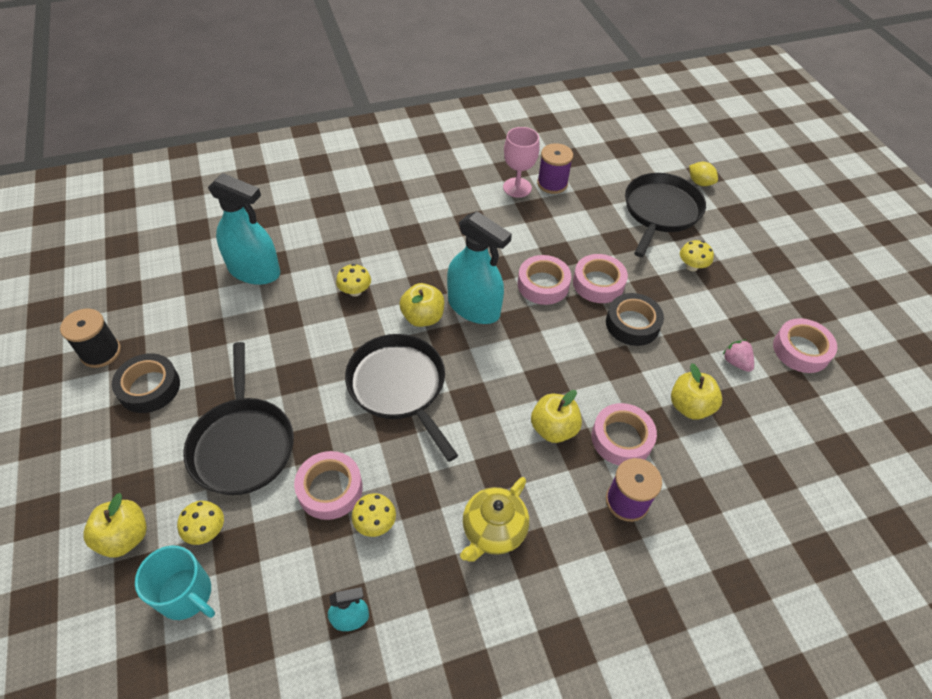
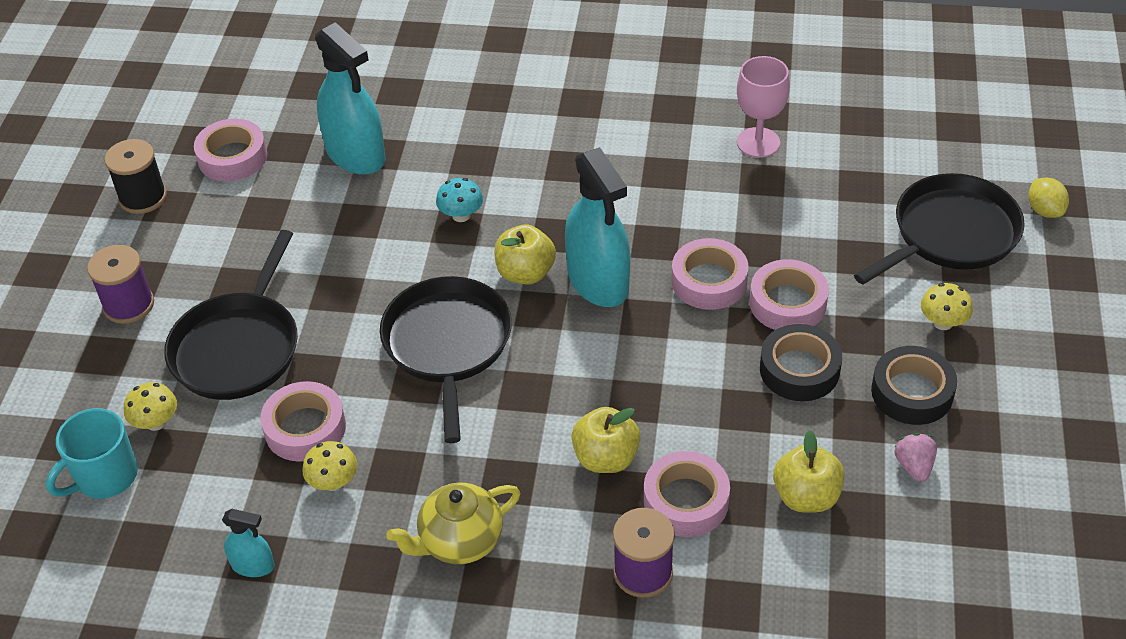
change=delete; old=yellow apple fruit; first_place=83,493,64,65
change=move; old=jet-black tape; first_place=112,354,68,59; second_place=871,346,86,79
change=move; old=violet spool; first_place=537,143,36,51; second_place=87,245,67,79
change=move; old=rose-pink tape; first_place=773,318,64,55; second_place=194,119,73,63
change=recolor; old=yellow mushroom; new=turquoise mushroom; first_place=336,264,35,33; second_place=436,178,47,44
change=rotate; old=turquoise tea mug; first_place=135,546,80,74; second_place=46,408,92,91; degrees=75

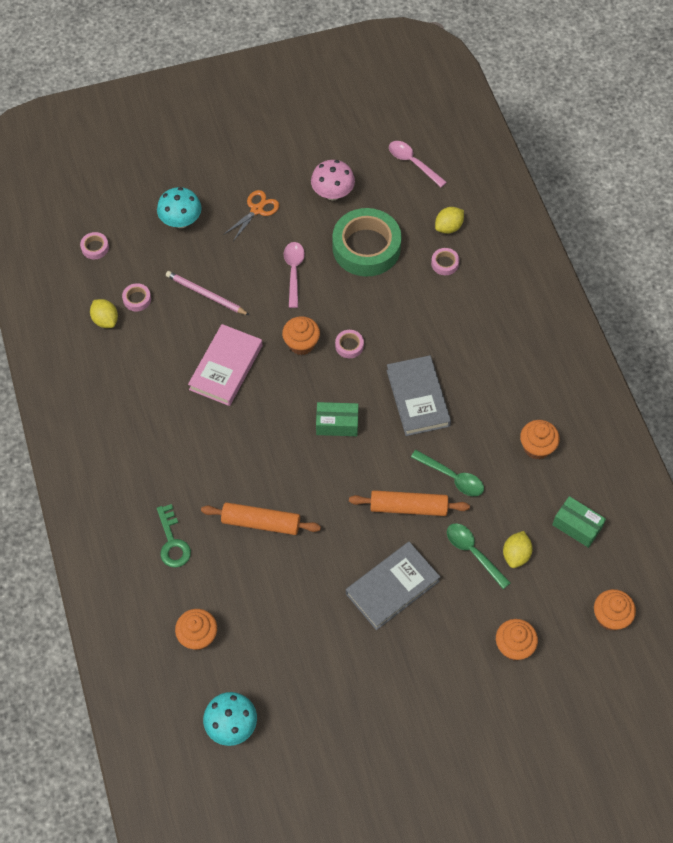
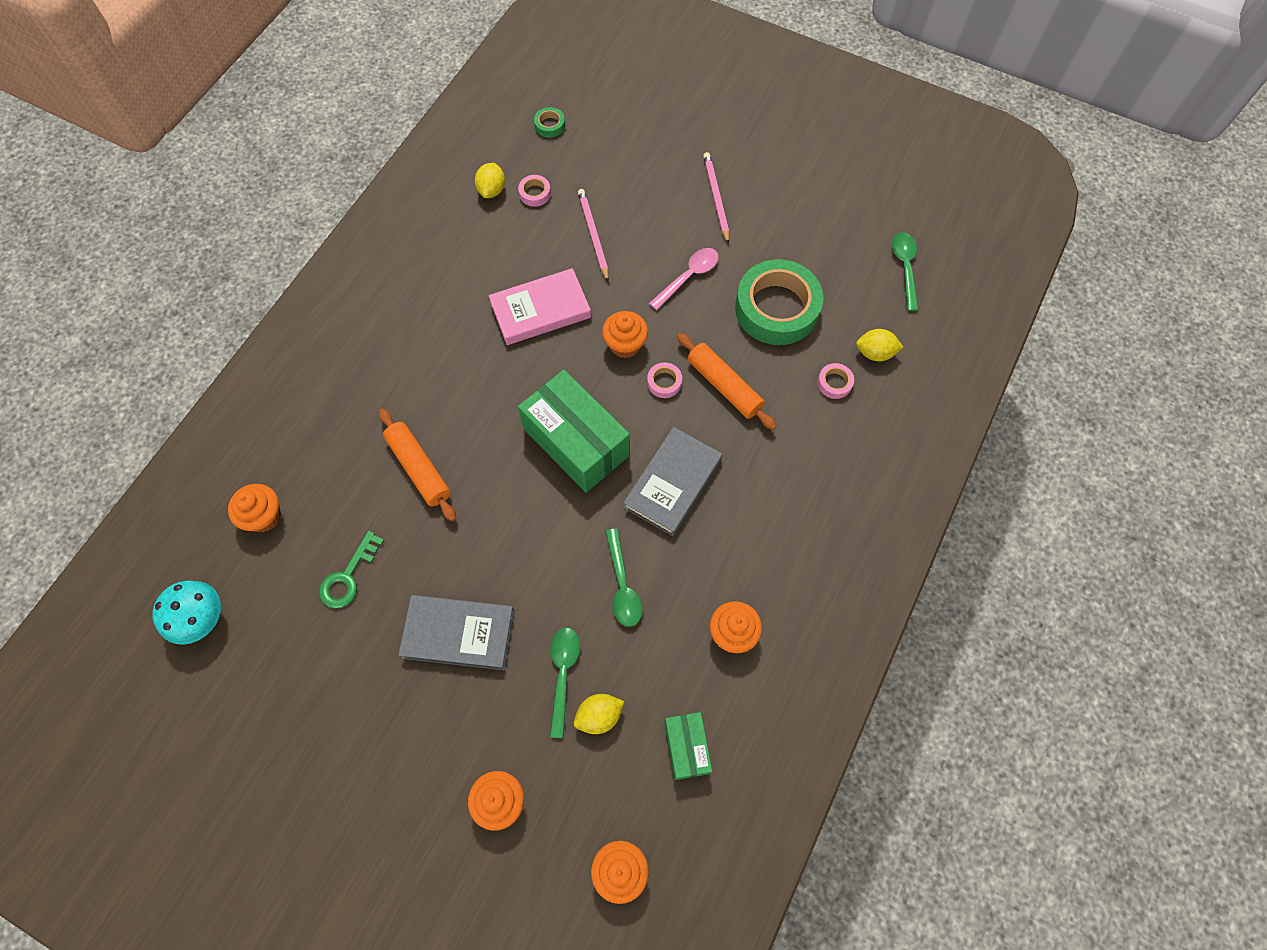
change=delete; old=turquoise mushroom; first_place=157,187,45,41
change=delete; old=rose-pink mushroom; first_place=311,160,44,40
change=move; old=green door key; first_place=157,504,34,64; second_place=319,531,65,78
change=move; old=orange dough roller; first_place=349,490,121,26; second_place=677,333,99,97
change=replace; old=orange shears; new=rose-pink wooden pencil; first_place=223,190,56,51; second_place=703,152,26,92
change=recolor; old=rose-pink tape; new=green tape; first_place=80,232,29,27; second_place=534,107,31,31
change=recolor; old=rose-pink teaspoon; new=green teaspoon; first_place=389,141,58,46; second_place=892,232,27,79
change=resize; old=green box; first_place=316,402,42,34; second_place=518,370,112,123; factor=1.9

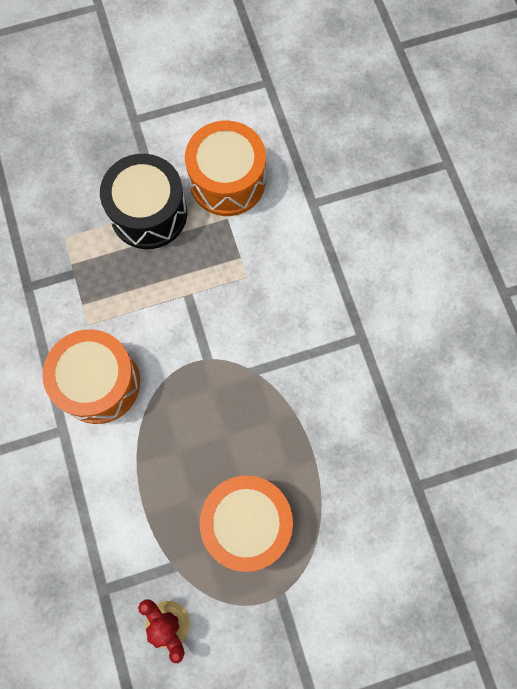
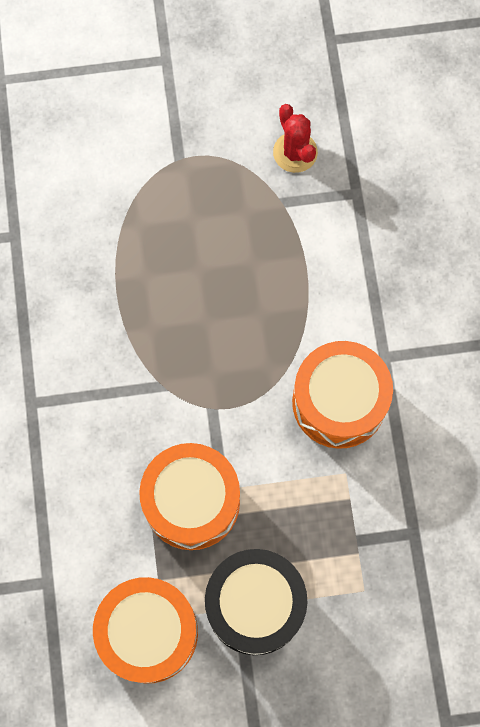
change=move; old=orange toy drum; first_place=200,475,93,97; second_place=139,443,101,107

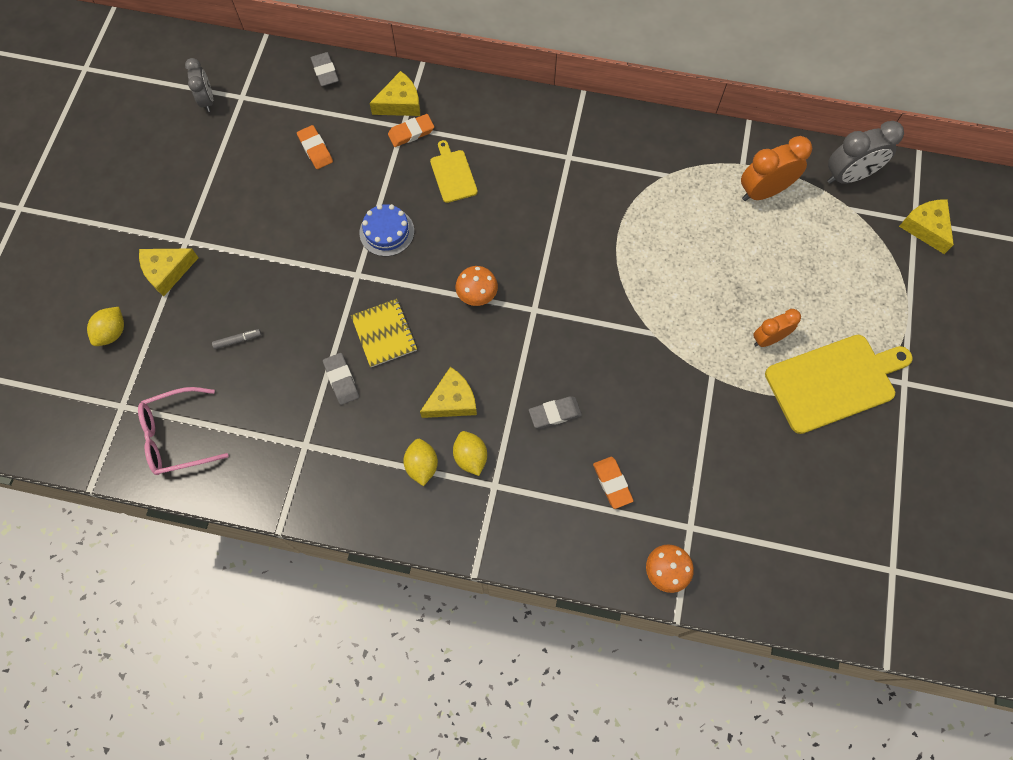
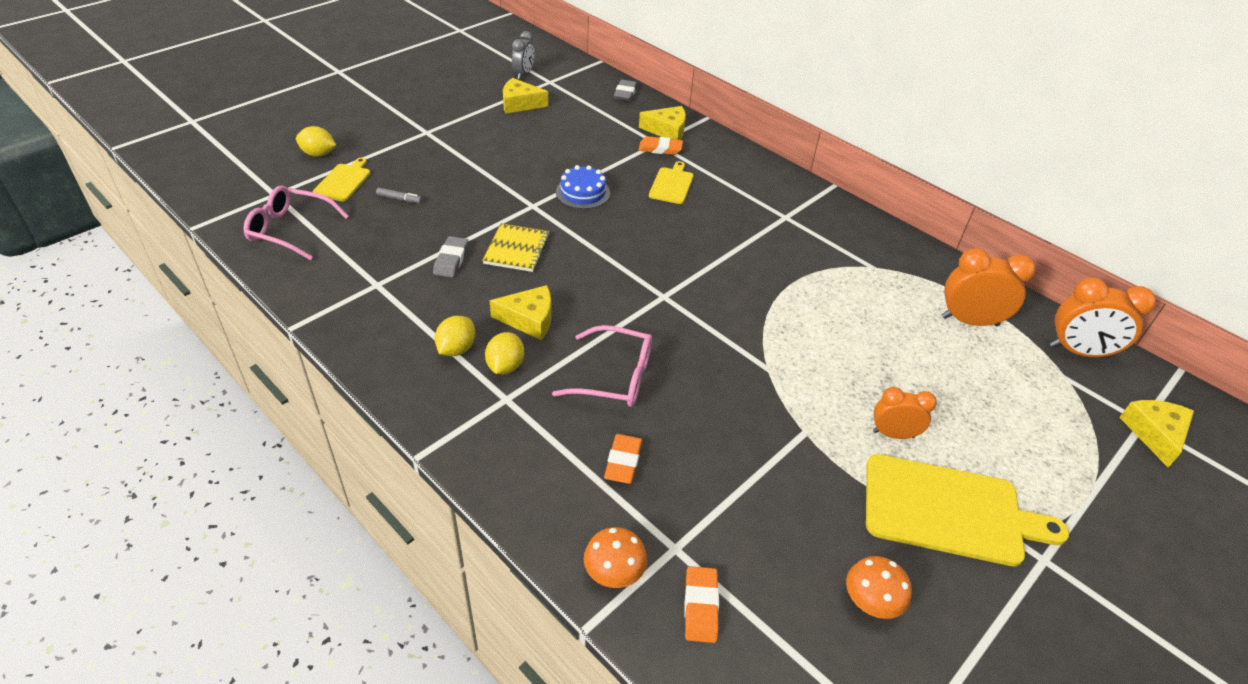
change=insert; new=yellow bread board; second_place=312,158,59,43
change=move; old=yellow cheese wedge; first_place=139,248,59,48; second_place=503,78,45,36
change=move; old=orange pencil eraser; first_place=297,125,36,44; second_place=684,566,35,77
change=move; old=orange mushroom; first_place=456,266,42,40; second_place=846,556,66,63
change=replace; old=grey pencil eraser; new=rose-pink glasses; first_place=529,396,53,32; second_place=552,325,100,82
change=recolor; old=grey alarm clock; new=orange alarm clock; first_place=827,121,77,63; second_place=1050,277,106,82
change=rotate; old=yellow lemon; first_place=87,307,37,39; second_place=296,126,40,31; degrees=45

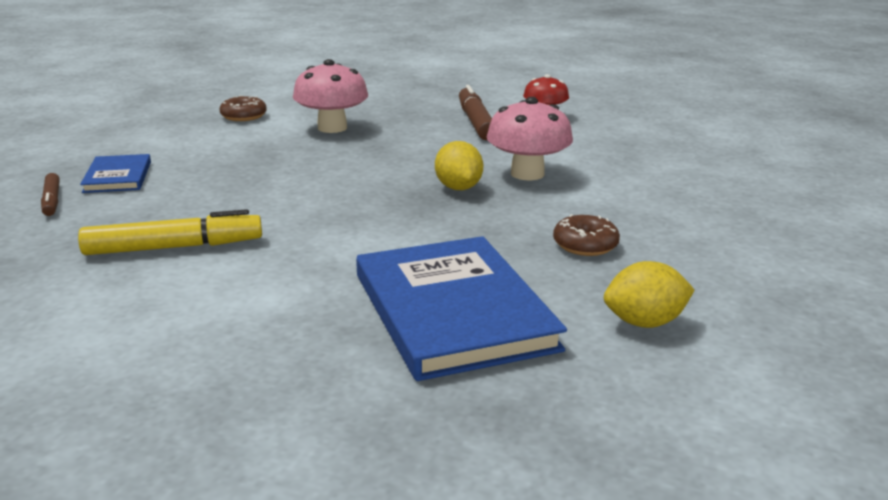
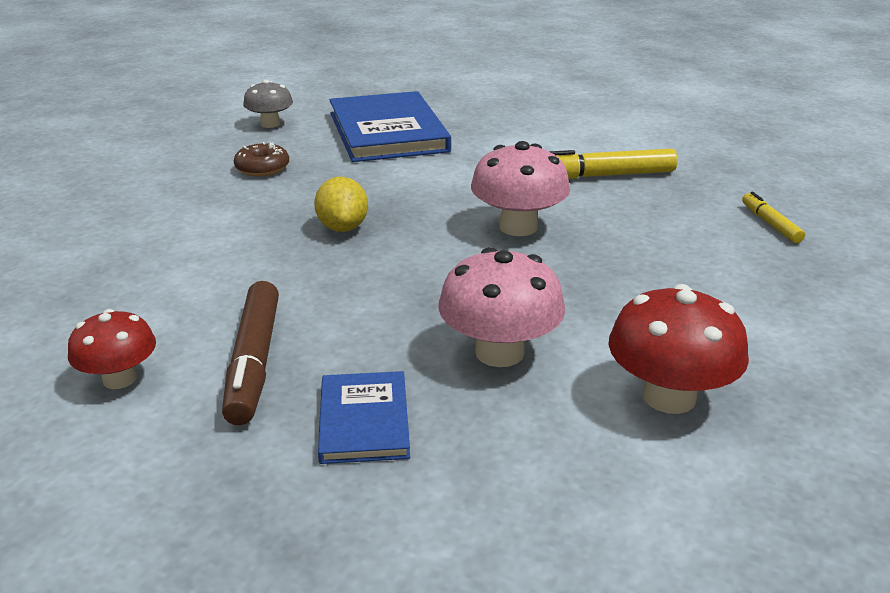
change=move; old=blue hardcover; first_place=80,154,71,39; second_place=318,371,92,93
change=move; old=rose-pink mushroom; first_place=487,97,86,83; second_place=471,141,99,95
change=replace; old=dark brown glazed donut; new=scarlet mushroom; first_place=220,96,47,25; second_place=608,284,141,130
change=replace; old=yellow lemon; new=grey mushroom; first_place=604,261,90,67; second_place=243,80,50,48
change=recolor; old=dark brown felt pen; new=yellow felt pen; first_place=41,173,19,43; second_place=742,192,63,51

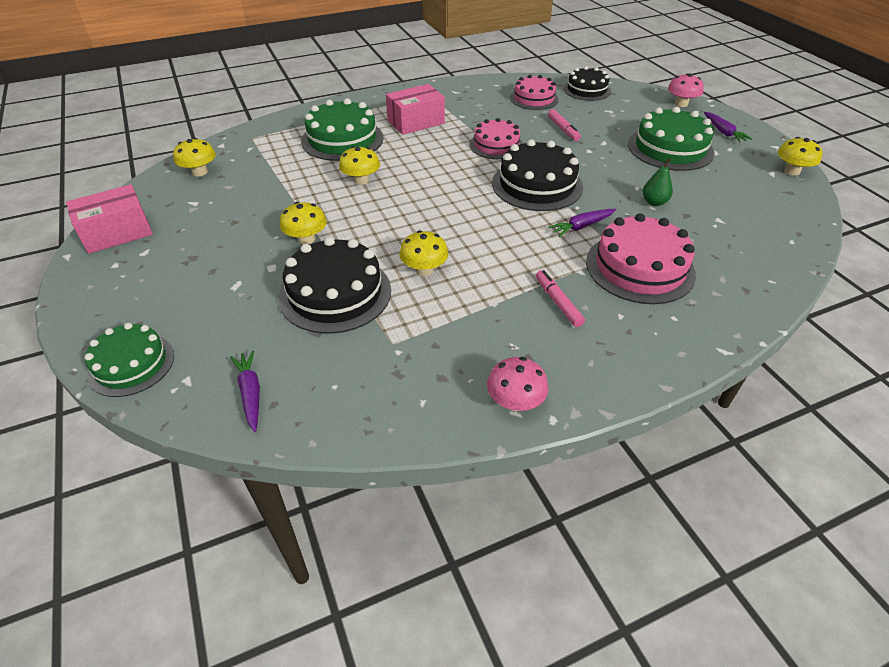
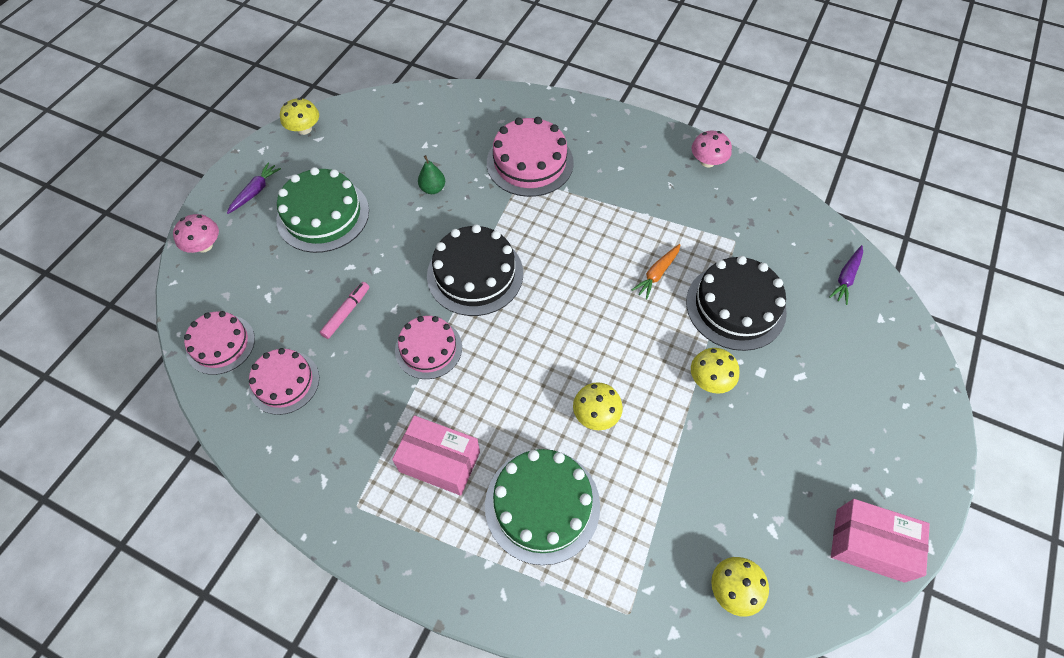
change=delete; old=green layer cake; first_place=85,323,89,74
change=delete; old=rose-pink felt pen; first_place=536,270,49,57
change=delete; old=violet root vegetable; first_place=548,209,68,28
change=replace; old=yellow mushroom; new=orange root vegetable; first_place=399,230,49,46; second_place=632,244,49,55
change=recolor; old=jet-black layer cake; new=rose-pink layer cake; first_place=563,66,48,35; second_place=184,311,71,64

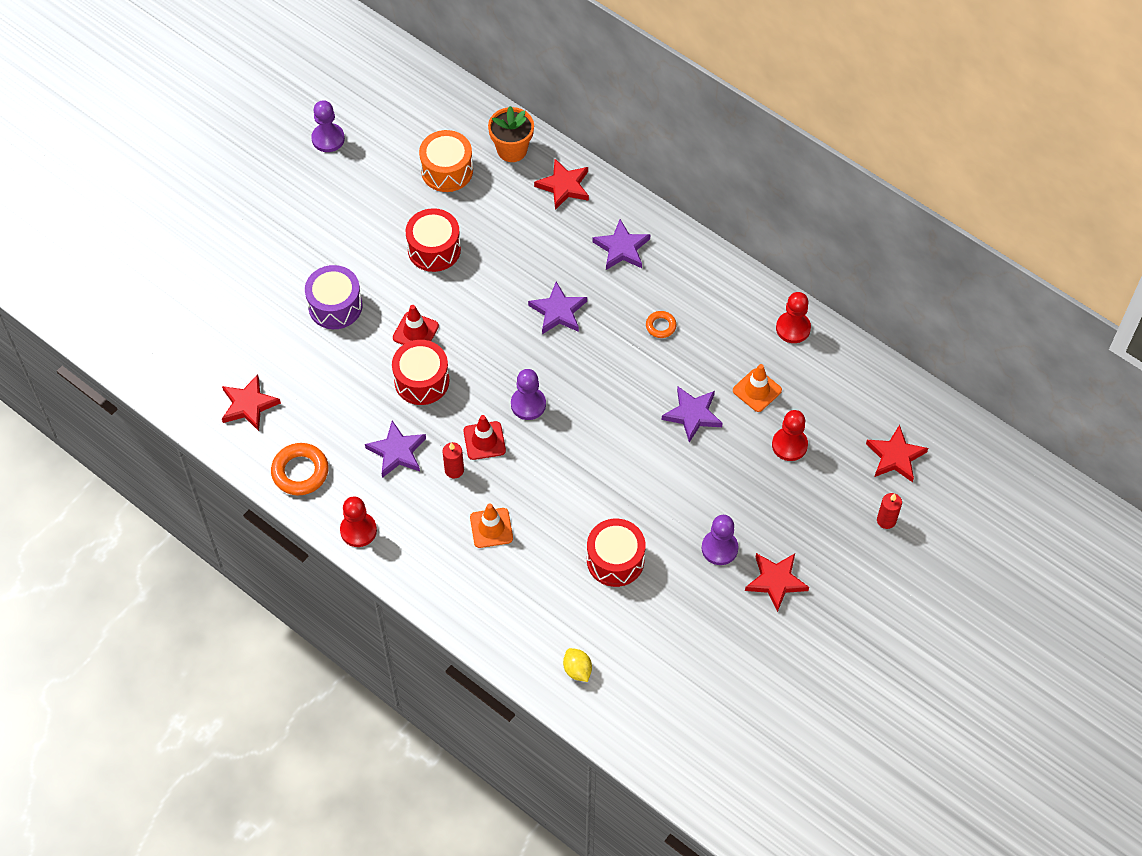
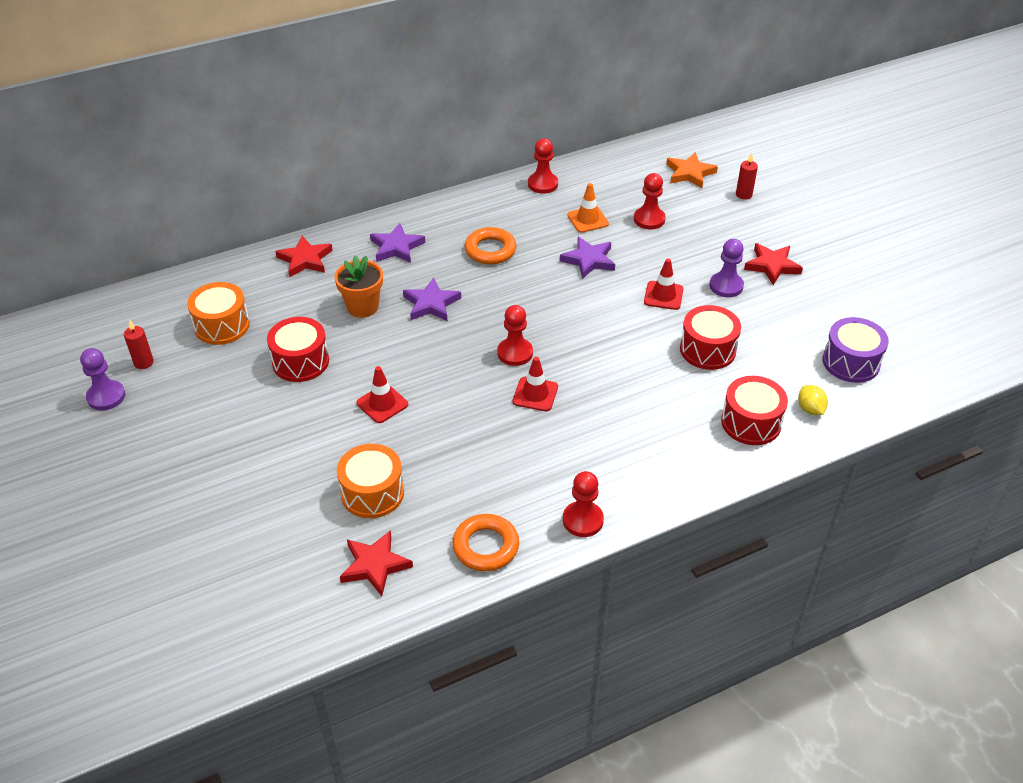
change=delete; old=violet star; first_place=365,421,61,57
change=delete; old=orange safety cone; first_place=470,504,43,44
change=insert; new=orange toy drum; second_place=337,444,67,74
change=insert; new=scarlet safety cone; second_place=644,259,40,51
change=move; old=violet toy drum; first_place=305,265,57,64; second_place=823,317,66,66
change=move; old=scarlet toy drum; first_place=392,340,58,65; second_place=721,376,67,69
change=move; old=scarlet pillar candle; first_place=442,442,22,37; second_place=124,319,30,50
change=move; old=orange potted plant; first_place=488,106,46,56; second_place=335,256,48,62
change=recolor; old=violet chess pawn; new=scarlet chess pawn; first_place=511,369,35,51; second_place=497,305,36,61
change=recolor; old=scarlet star; new=orange star; first_place=866,425,62,57; second_place=666,152,52,36
change=rotate; old=yellow lemon; first_place=563,648,29,34; second_place=798,385,30,30; degrees=75
change=resize; old=orange ring; first_place=646,311,30,27; second_place=465,227,52,37; factor=1.8

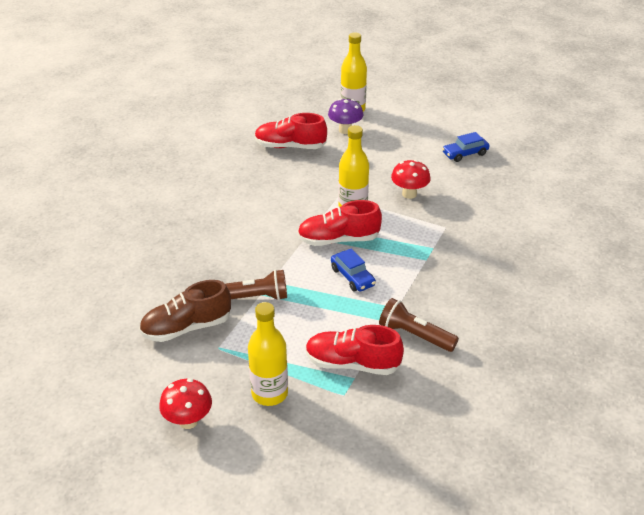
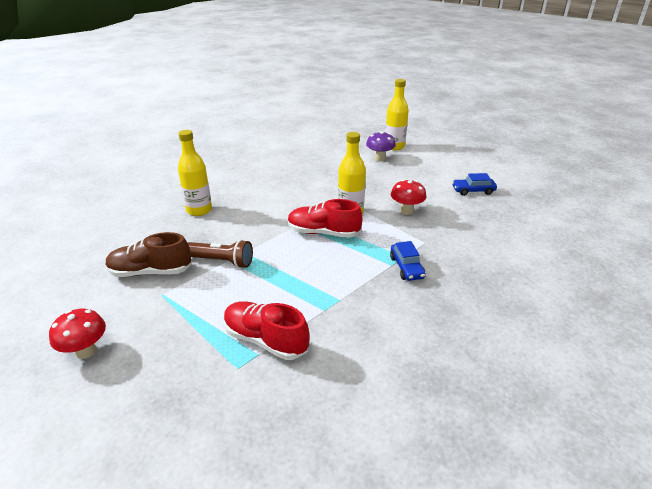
change=delete; old=scarlet sneaker; first_place=255,113,72,36
change=delete; old=dark brown flashlight; first_place=379,298,80,54
change=move; old=yellow bottle; first_place=248,302,40,104; second_place=178,130,34,86
change=move; old=blue toy car; first_place=331,249,45,43; second_place=390,241,36,40

